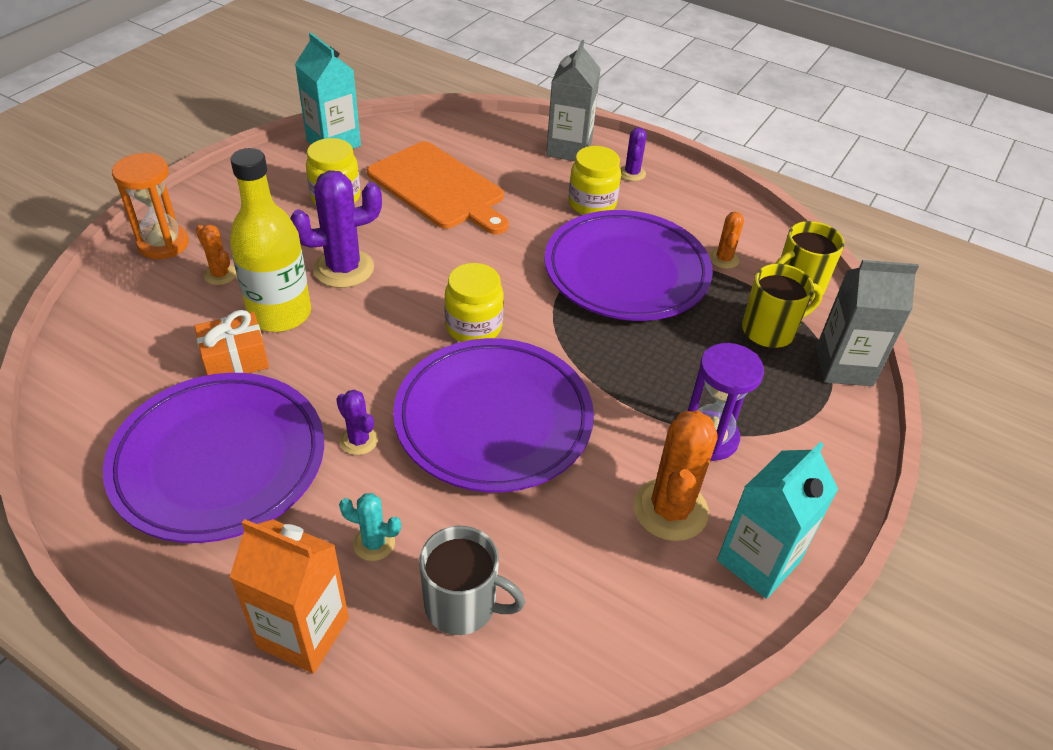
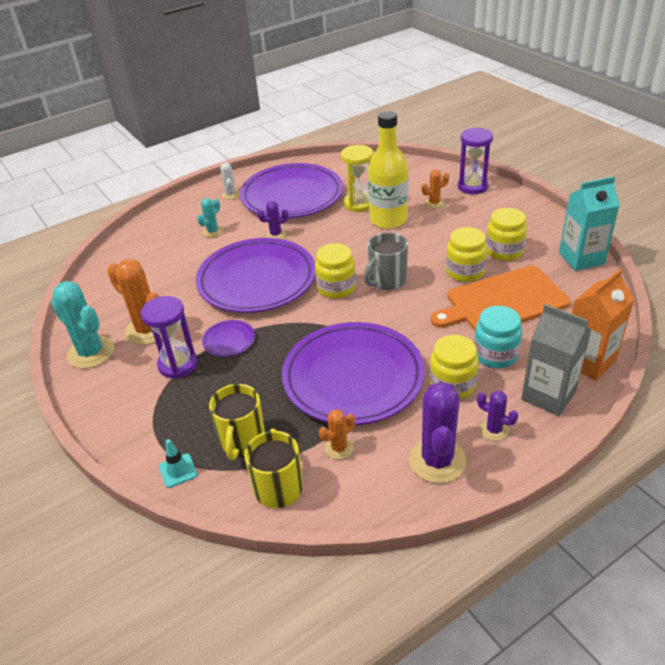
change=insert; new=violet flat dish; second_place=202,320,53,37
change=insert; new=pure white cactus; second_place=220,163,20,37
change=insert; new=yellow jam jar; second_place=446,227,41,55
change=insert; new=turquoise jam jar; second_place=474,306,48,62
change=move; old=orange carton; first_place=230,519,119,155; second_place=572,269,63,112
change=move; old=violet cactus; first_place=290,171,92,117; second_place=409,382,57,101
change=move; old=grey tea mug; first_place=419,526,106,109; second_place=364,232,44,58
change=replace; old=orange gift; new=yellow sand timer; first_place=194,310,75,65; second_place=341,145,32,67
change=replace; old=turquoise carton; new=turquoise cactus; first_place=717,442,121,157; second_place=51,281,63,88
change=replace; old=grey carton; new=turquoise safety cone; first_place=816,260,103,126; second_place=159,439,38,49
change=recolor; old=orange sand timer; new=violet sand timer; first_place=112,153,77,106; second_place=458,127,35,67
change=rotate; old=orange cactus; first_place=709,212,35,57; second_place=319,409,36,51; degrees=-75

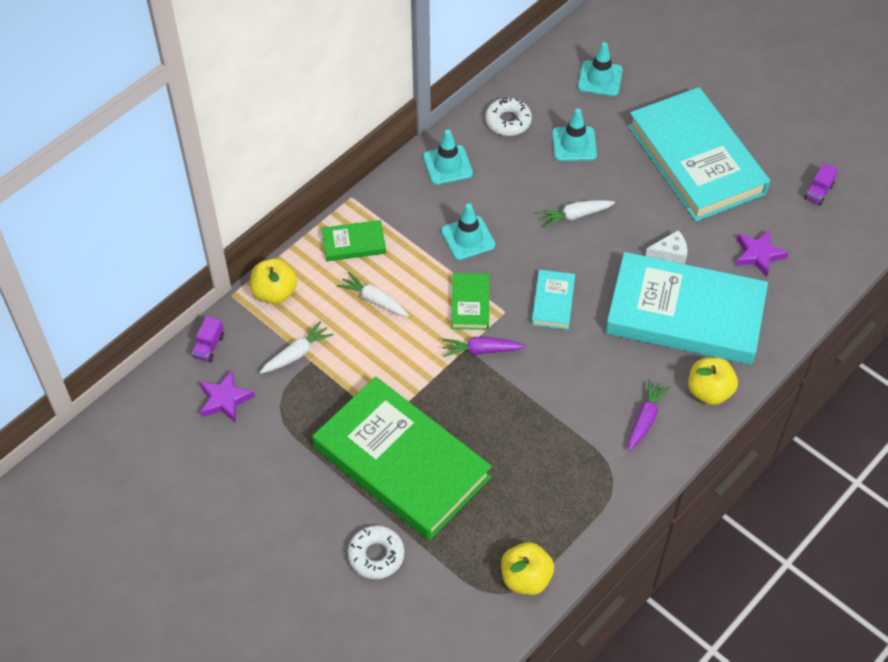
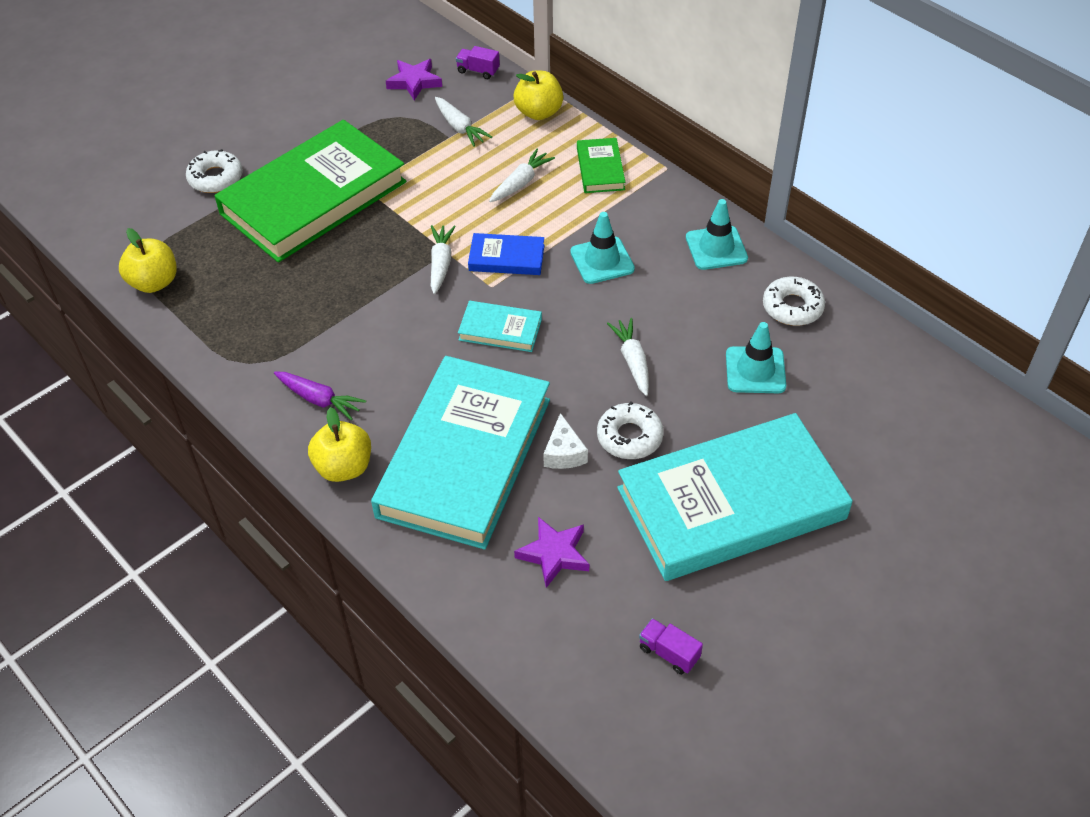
change=delete; old=turquoise safety cone; first_place=578,42,45,54
change=insert; new=pure white glazed donut; second_place=597,402,67,57
change=recolor; old=violet root vegetable; new=pure white root vegetable; first_place=442,337,84,20; second_place=431,225,25,69
change=recolor; old=green hardcover; new=blue hardcover; first_place=451,273,38,57; second_place=468,233,76,42

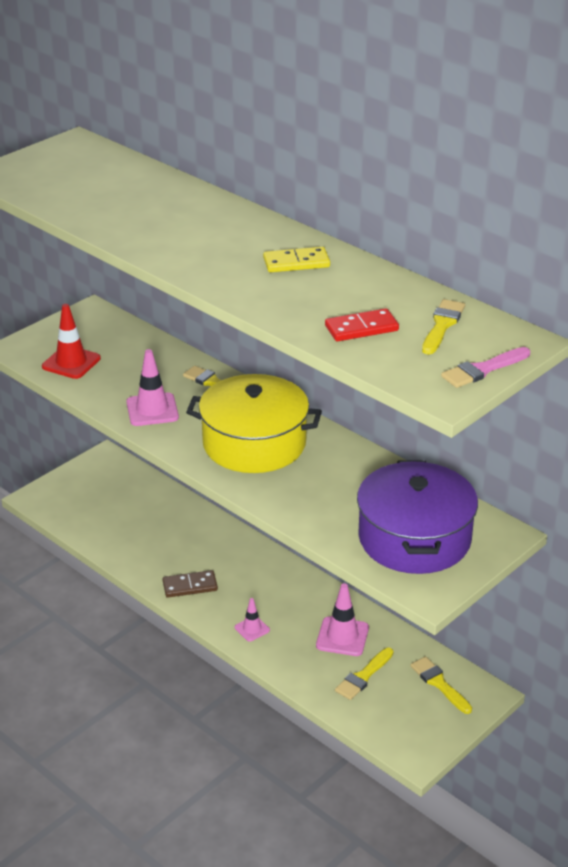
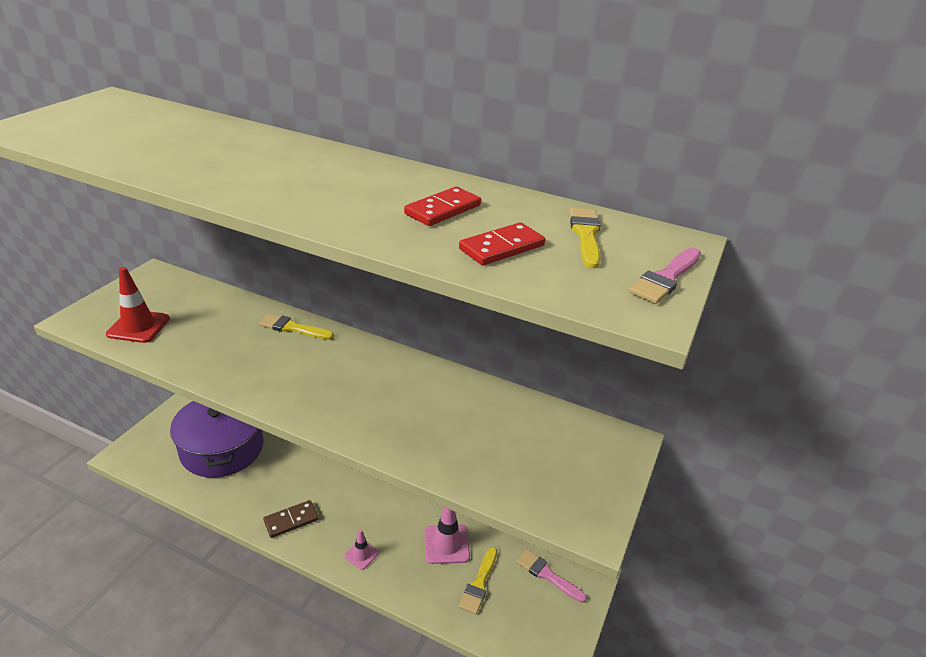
change=delete; old=rose-pink safety cone; first_place=126,349,53,77
change=delete; old=yellow cooking pot; first_place=186,374,136,99
change=delete; old=yellow domino tile; first_place=263,247,67,25
change=insert; new=scarlet domino tile; second_place=404,187,77,39
change=move; old=violet cooking pot; first_place=357,460,121,114; second_place=170,401,93,77
change=recolor; old=yellow paintbrush; new=rose-pink paintbrush; first_place=410,657,62,57; second_place=517,550,70,53

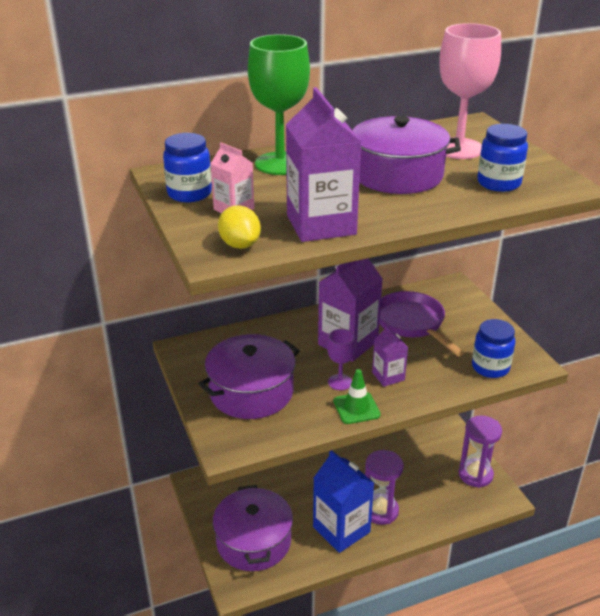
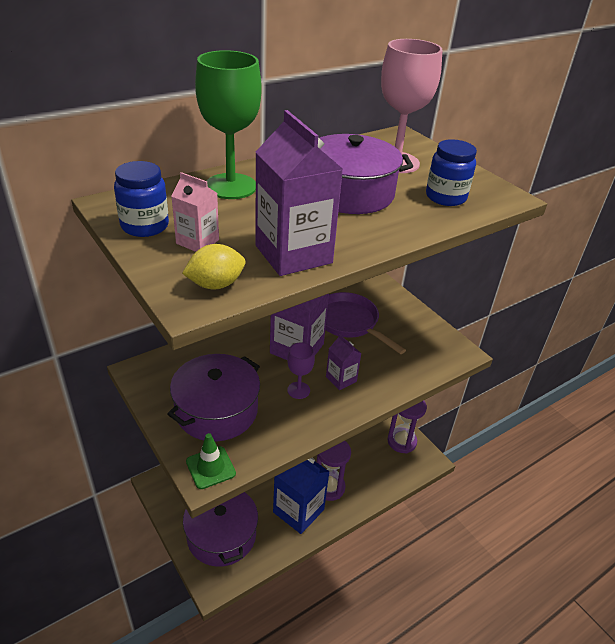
change=delete; old=blue jam jar; first_place=472,319,43,59
change=move; old=green safety cone; first_place=334,369,47,55; second_place=186,433,50,56
change=rotate; old=yellow lemon; first_place=218,205,43,44; second_place=182,244,63,45; degrees=-75

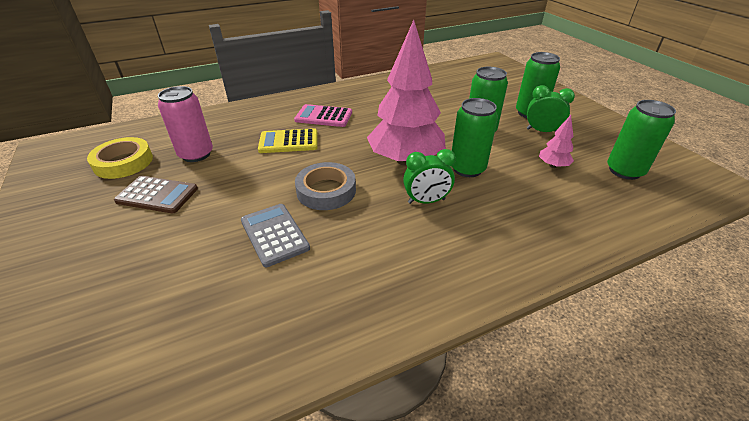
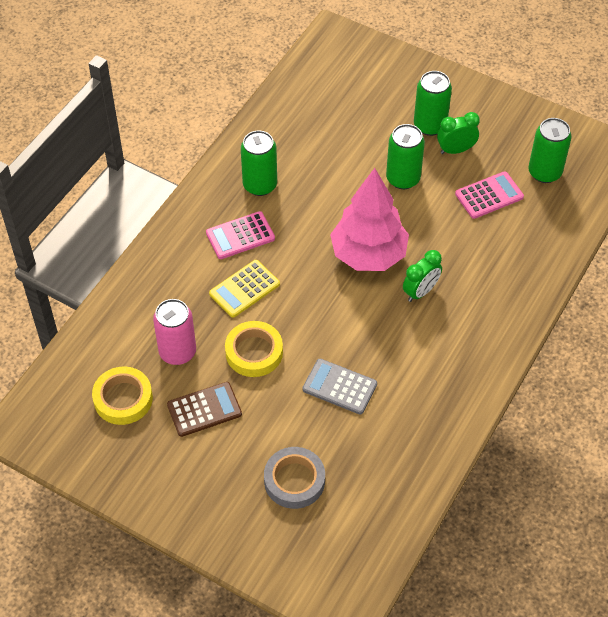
change=insert; new=yellow tape; second_place=225,321,58,56
change=move; old=grey tape; first_place=295,162,61,48; second_place=264,447,61,62
change=move; old=green soda can; first_place=452,98,46,79; second_place=241,131,36,65
change=replace; old=rose-pink fir tree; new=rose-pink calculator; first_place=539,115,35,53; second_place=455,171,69,48

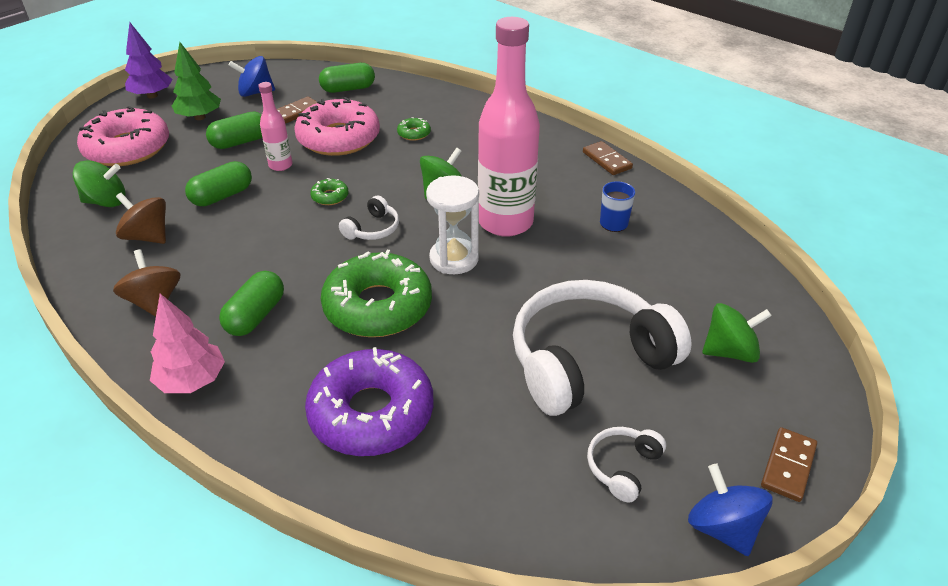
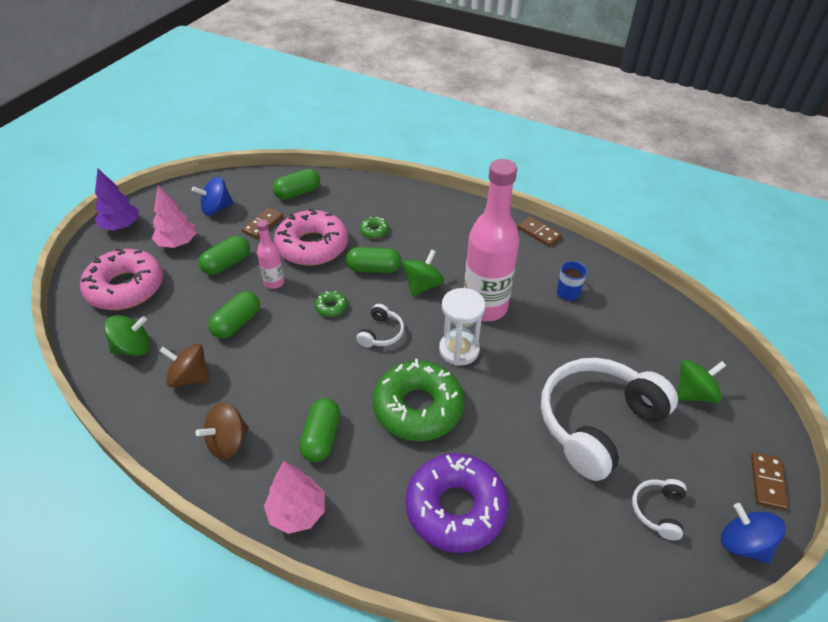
change=insert; new=green capsule; second_place=346,247,56,26
change=recolor; old=green fir tree; new=rose-pink fir tree; first_place=172,42,49,78; second_place=152,185,44,63
change=rotate; old=dark brown spinning top; first_place=113,249,68,68; second_place=196,402,53,57; degrees=-90

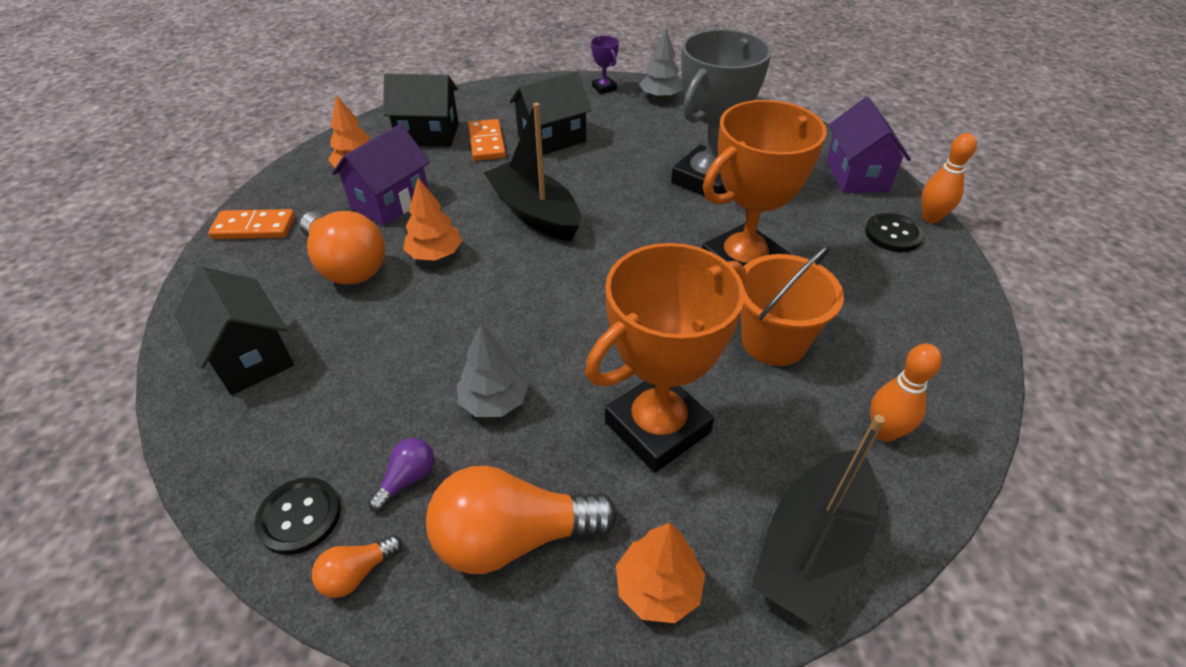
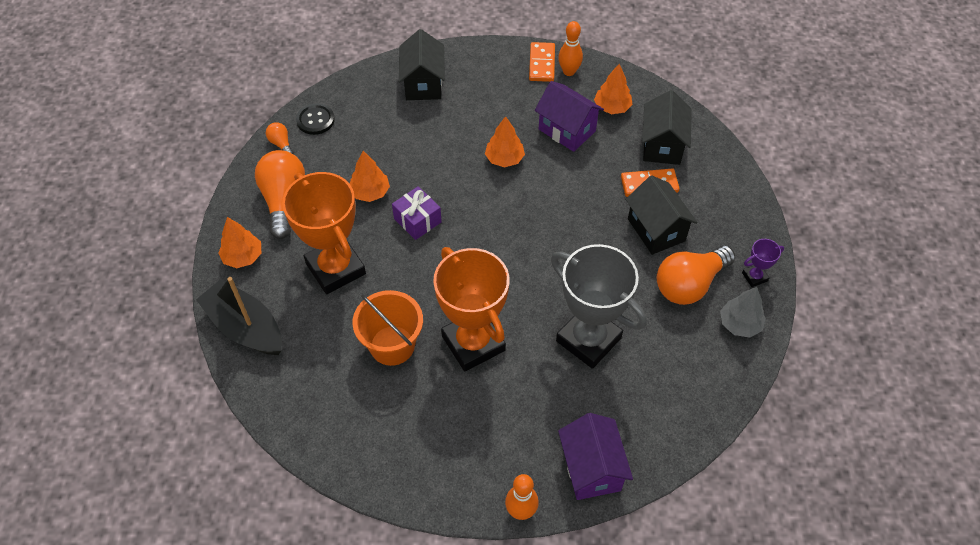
change=delete; old=violet light bulb; first_place=368,438,66,74
change=delete; old=jet-black sailboat; first_place=484,103,97,138
change=delete; old=jet-black sewing button; first_place=865,213,59,39
change=insert; new=violet gift; second_place=392,186,50,54
change=move; old=orange light bulb; first_place=300,211,85,73; second_place=657,245,78,60
change=move; old=orange skittle; first_place=870,344,72,98; second_place=558,21,25,55
change=recolor; old=grey fir tree; new=orange fir tree; first_place=457,324,72,93; second_place=350,151,40,51
change=rotate; old=jet-black toy house; first_place=174,267,120,128; second_place=399,29,46,71; degrees=-60
change=rotate; old=violet toy house; first_place=826,97,85,96; second_place=558,413,75,87; degrees=75

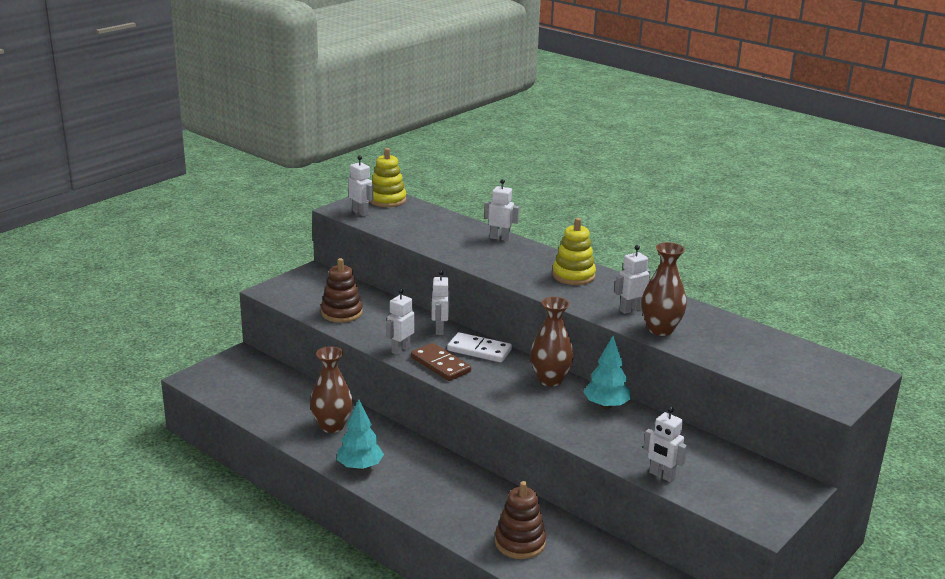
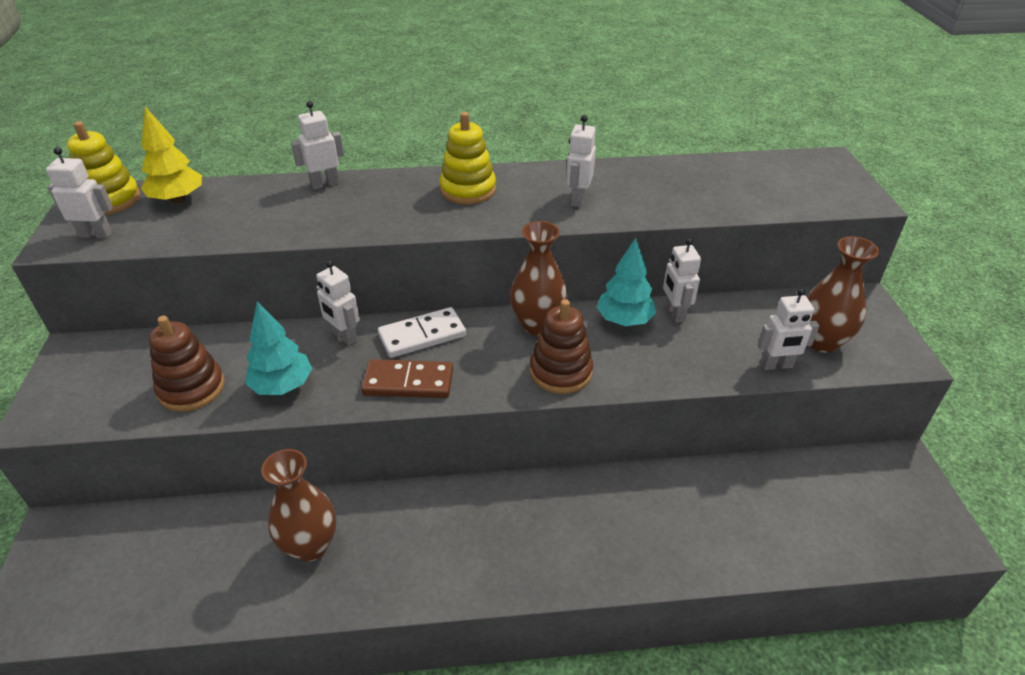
change=insert; new=yellow fir tree; second_place=141,107,61,96
change=move; old=turquoise fir tree; first_place=337,399,47,71; second_place=245,301,68,94
change=move; old=pure white robot; first_place=386,289,29,66; second_place=663,238,38,85
change=move; old=dark brown ring stacker; first_place=495,481,51,78; second_place=530,299,63,95
change=move; old=dark brown tall vase; first_place=641,242,46,94; second_place=807,236,72,117

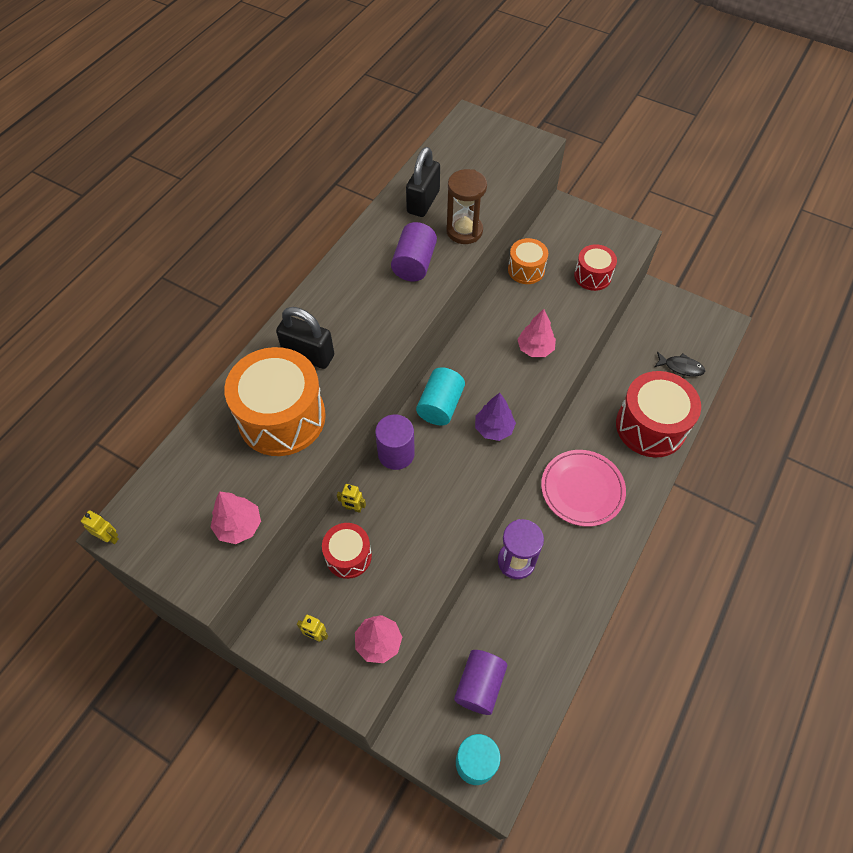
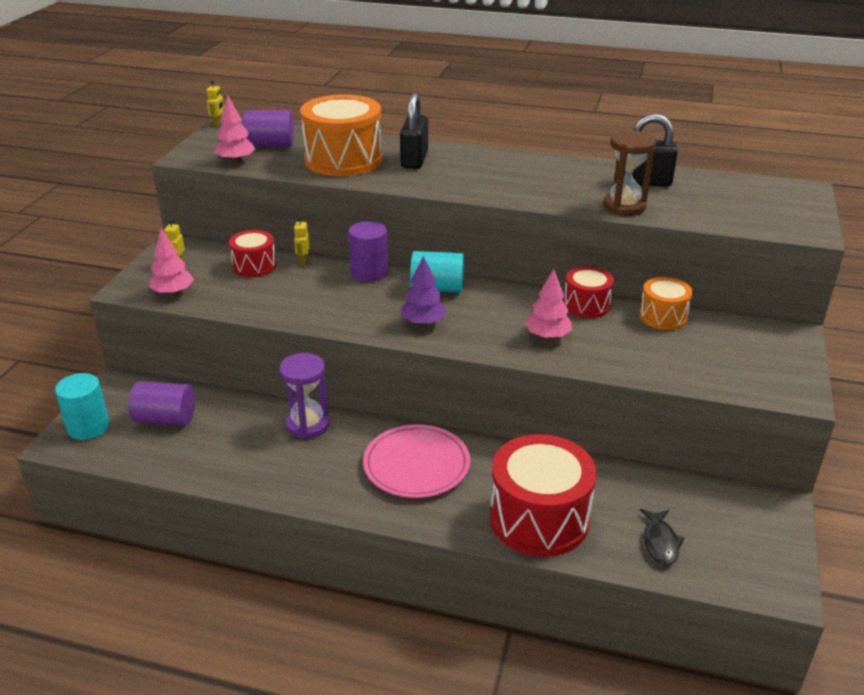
change=move; old=violet solid cylinder; first_place=391,222,46,60; second_place=243,110,51,37
change=move; old=scarlet toy drum; first_place=574,244,43,47; second_place=564,266,50,52

